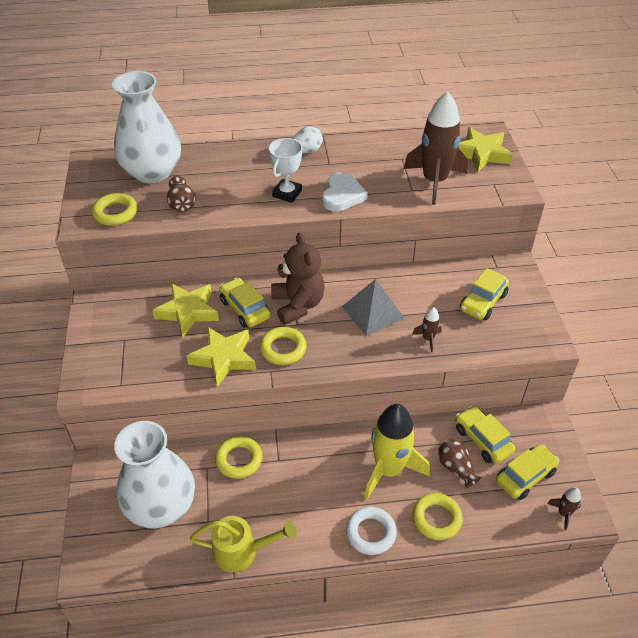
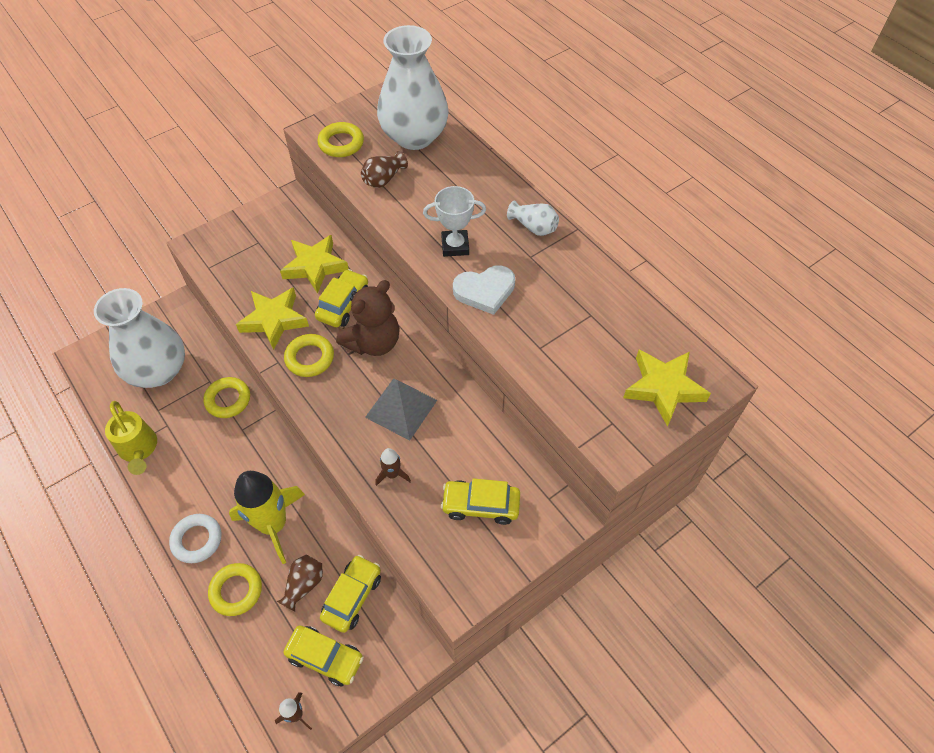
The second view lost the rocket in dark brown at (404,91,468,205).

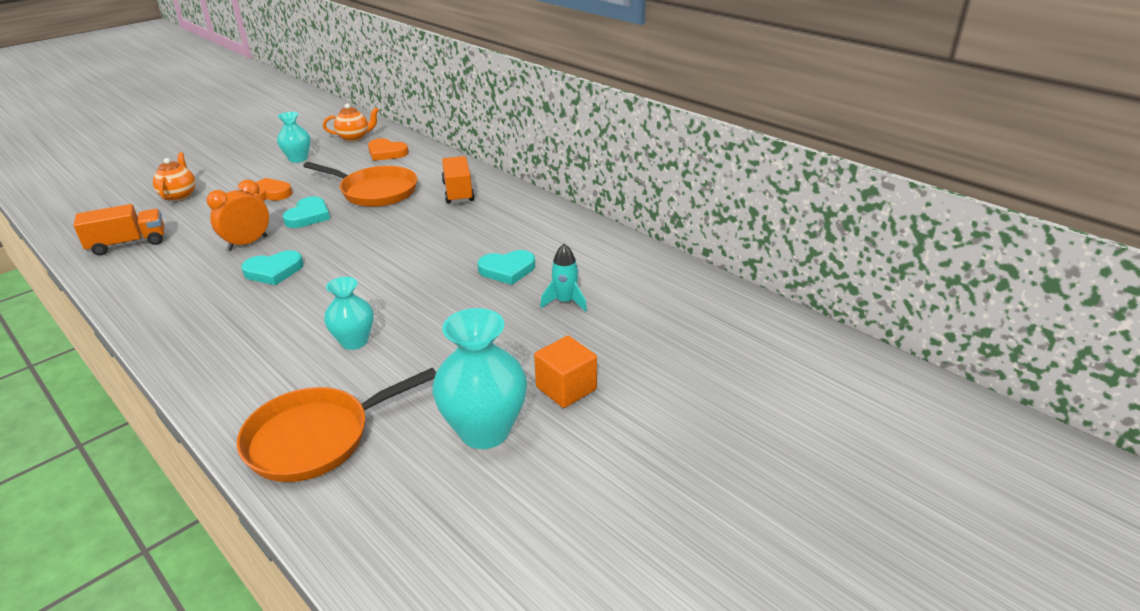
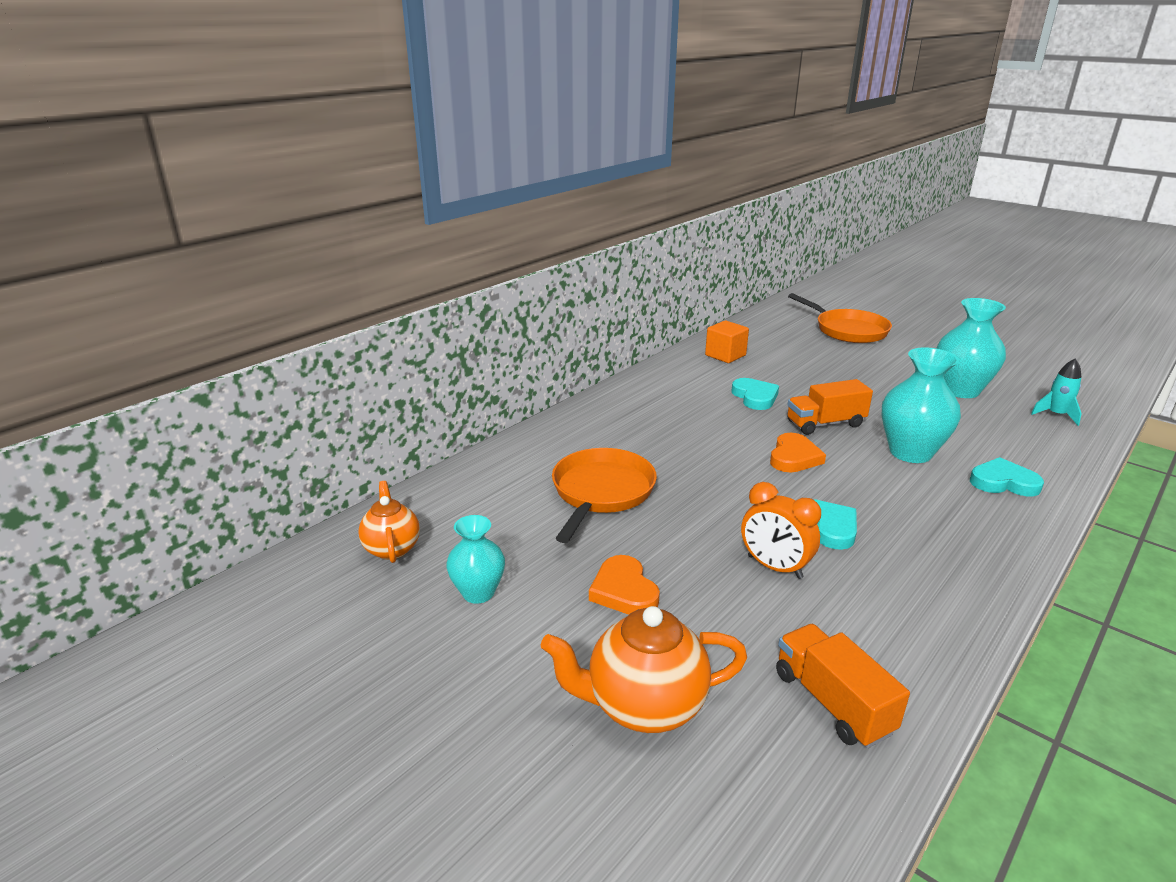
The size of the china teapot in bright orange at (153,152,196,201) changed by a factor of 1.57.
The block in bright orange ended up elsewhere, having gone from (534,336,597,408) to (705,320,749,363).
The heart shape in bright orange ended up elsewhere, having gone from (368,138,409,161) to (770,433,826,473).
The truck in bright orange ended up elsewhere, having gone from (442,156,474,203) to (787,379,873,435).
The pan in bright orange ended up elsewhere, having gone from (237,368,436,482) to (788,293,892,343).
The size of the tall vase in aqua at (324,277,373,350) changed by a factor of 1.65.
The heart shape in aqua ended up elsewhere, having gone from (283,196,330,228) to (970,457,1044,496).
The rocket in aqua ended up elsewhere, having gone from (540,244,587,312) to (1031,358,1082,426).

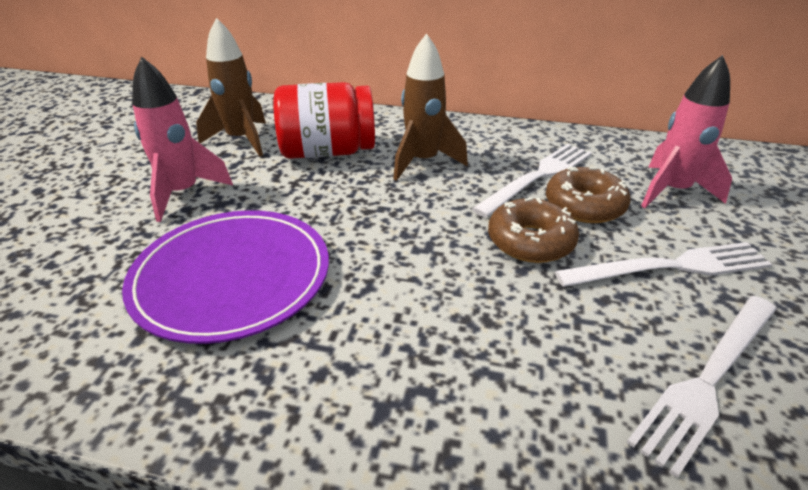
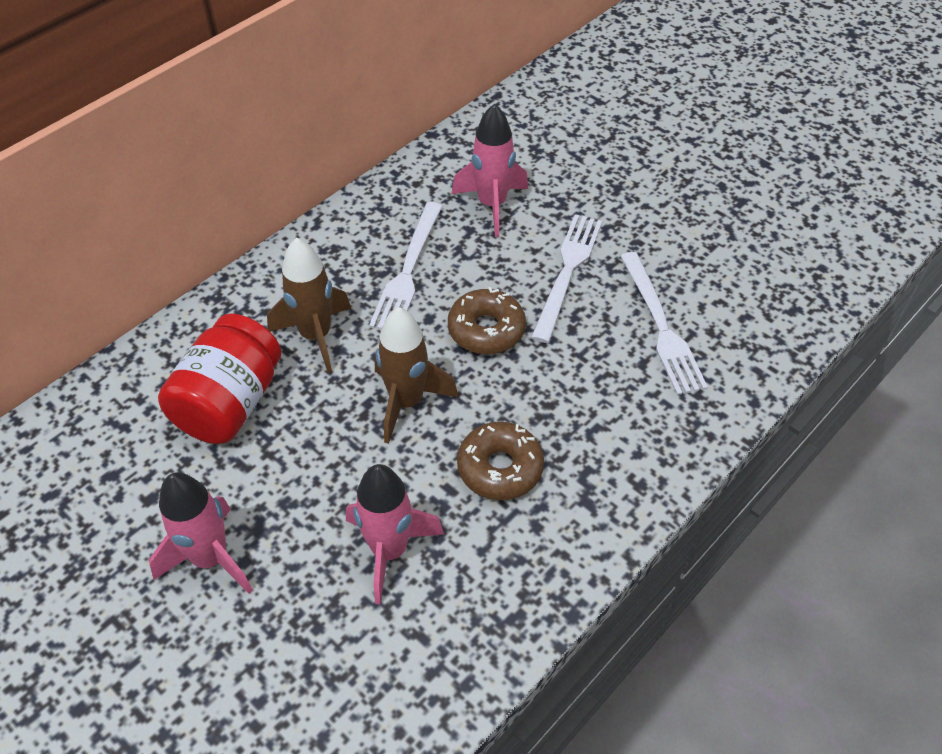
Where the plate in royal purple stood at (122,210,329,344), the rocket in rosy came to stand at (346,464,444,605).
The table fork in pure white at (472,144,592,218) ended up facing another way, 150 degrees counterclockwise from before.
The rocket in dark brown ended up elsewhere, having gone from (196,18,266,157) to (375,307,459,444).
The doughnut in dark brown ended up elsewhere, having gone from (546,167,630,223) to (457,422,544,500).

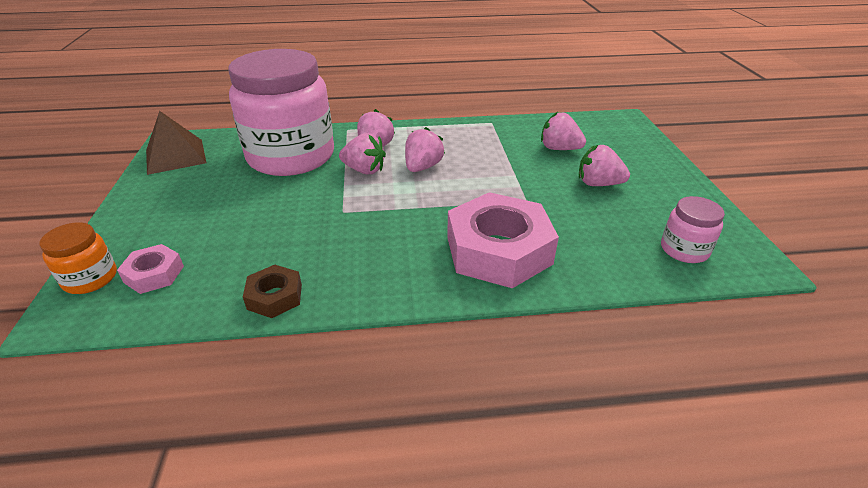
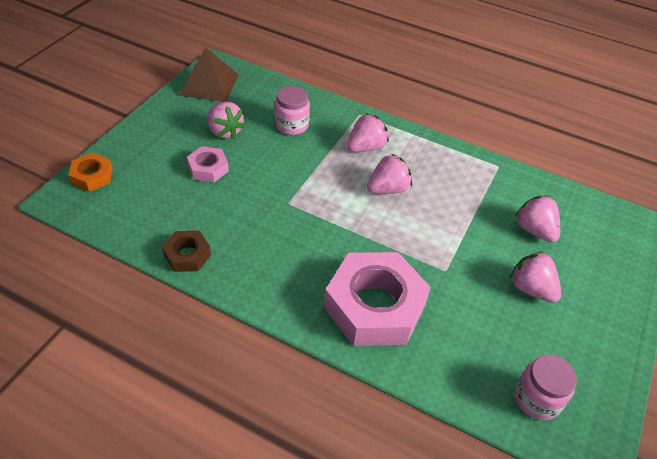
Where the preserve jar in bright orange stood at (39,222,117,294), the nut in bright orange came to stand at (68,153,113,192).
The nut in rosy ended up elsewhere, having gone from (117,244,184,294) to (187,146,229,182).
The toy strawberry in rosy ended up elsewhere, having gone from (339,133,386,174) to (208,102,246,139).
The size of the preserve jar in rosy at (228,49,334,176) changed by a factor of 0.42.

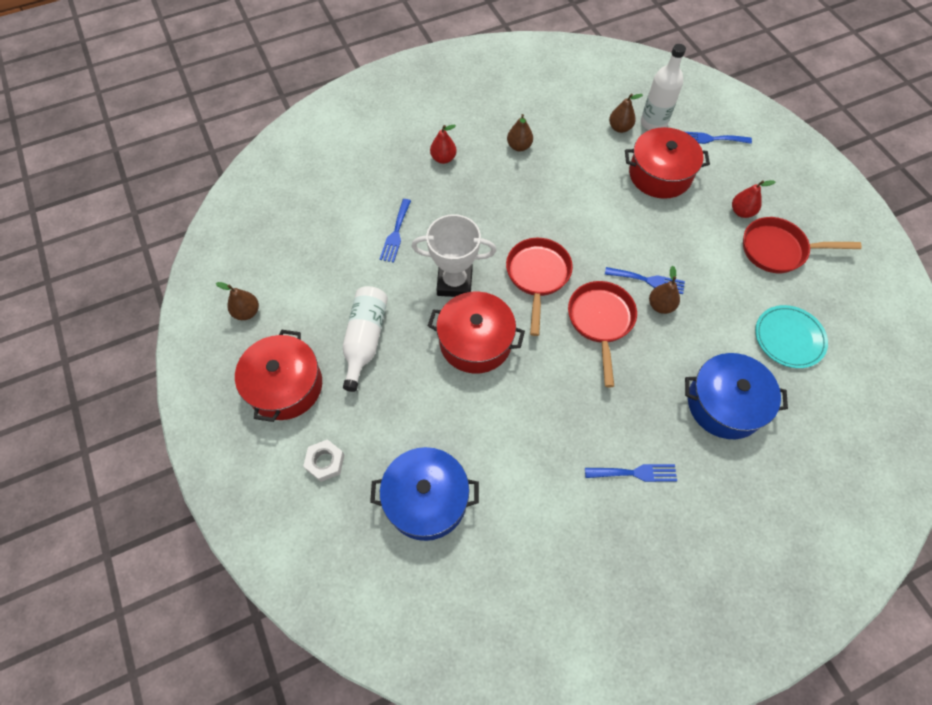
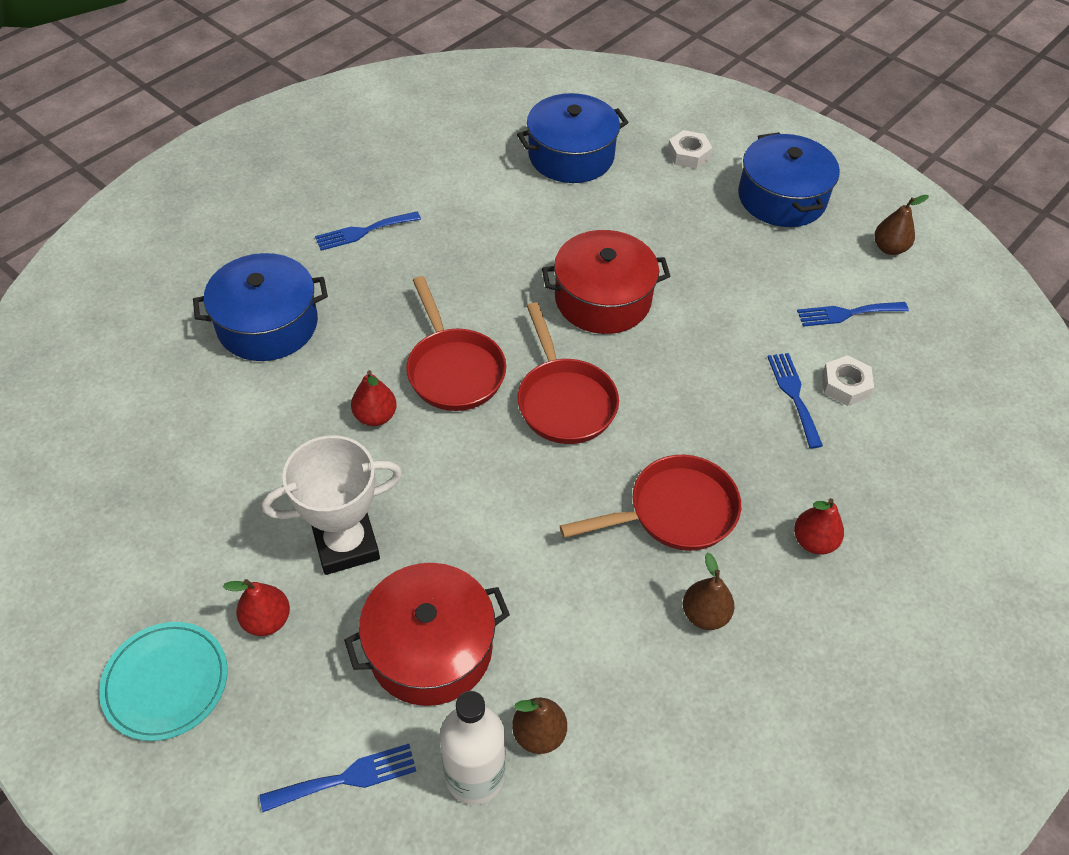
The plate in aqua ended up elsewhere, having gone from (755,305,828,368) to (99,622,228,741).
The prize cup in pure white ended up elsewhere, having gone from (412,214,496,297) to (262,435,403,575).
What was the pear in dark brown at (649,266,680,314) turned into the pear in scarlet at (351,370,397,426).
The pan in scarlet ended up elsewhere, having gone from (743,217,862,273) to (560,455,741,551).
What was the cooking pot in scarlet at (235,330,322,422) turned into the cooking pot in cobalt at (738,132,840,227).
The table fork in cobalt ended up elsewhere, having gone from (605,267,685,294) to (797,302,909,327).
The second view gained the nut in pure white at (822,355,874,406).
The second view lost the drink bottle in pure white at (343,286,388,392).

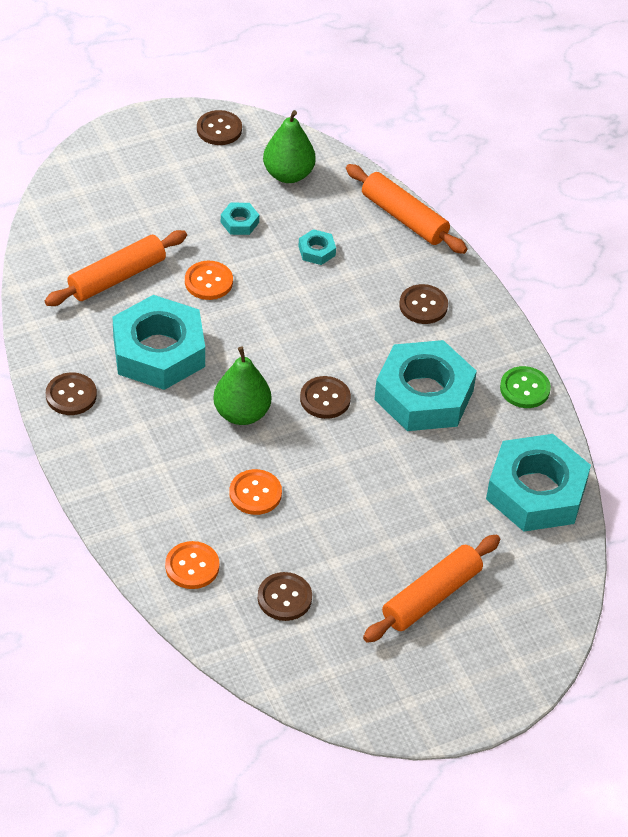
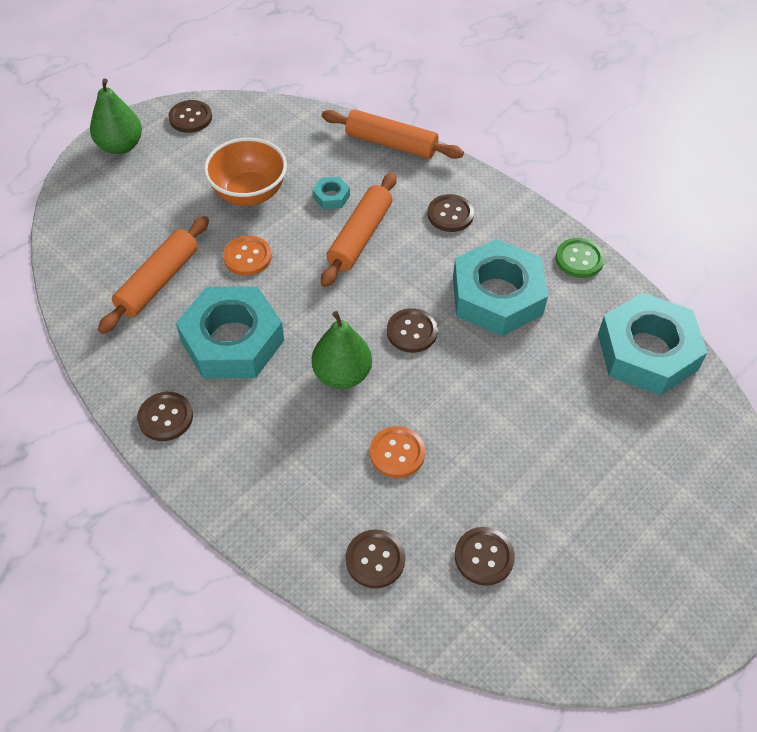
The pear in emerald ended up elsewhere, having gone from (263,110,316,183) to (90,78,142,154).
Where the nut in aqua stood at (221,203,259,235), the deep dish in bright orange came to stand at (204,138,287,206).
The rolling pin in bright orange ended up elsewhere, having gone from (363,535,500,643) to (321,172,397,287).
What was the shirt button in bright orange at (165,541,219,589) turned into the shirt button in dark brown at (346,529,405,588).

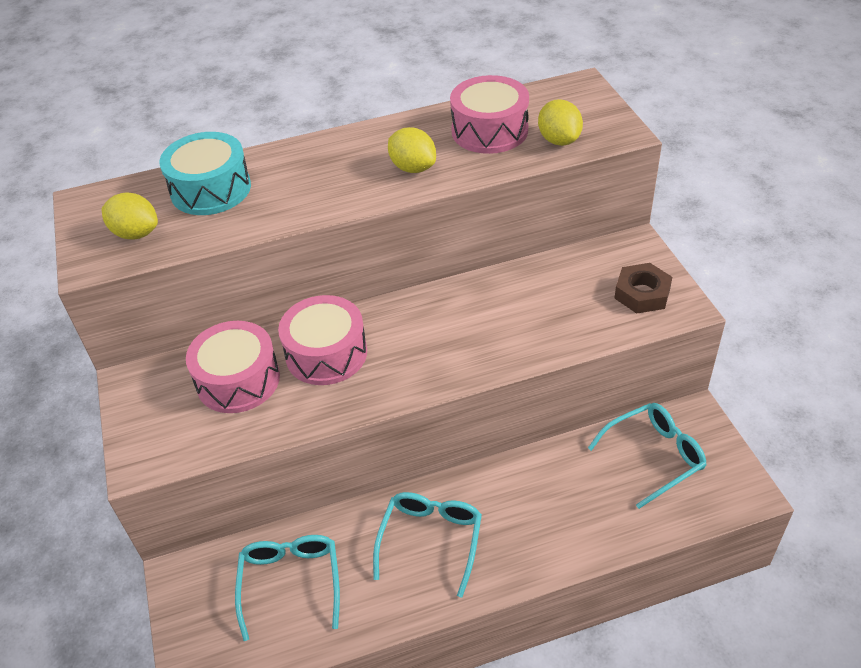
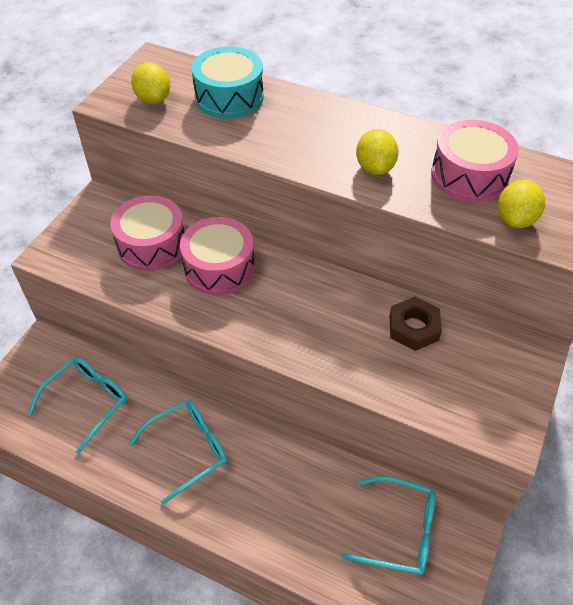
The nut in dark brown ended up elsewhere, having gone from (614,263,672,314) to (390,297,442,351).

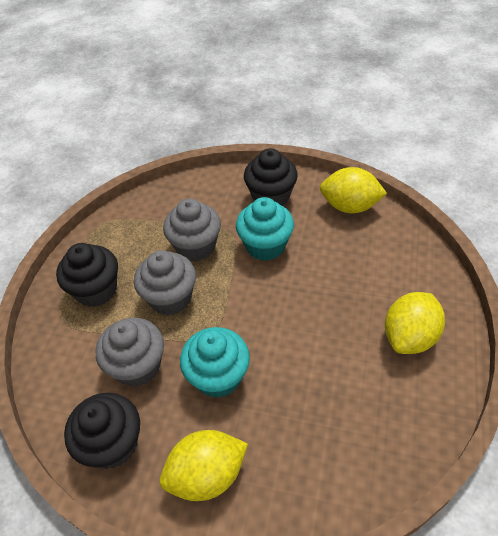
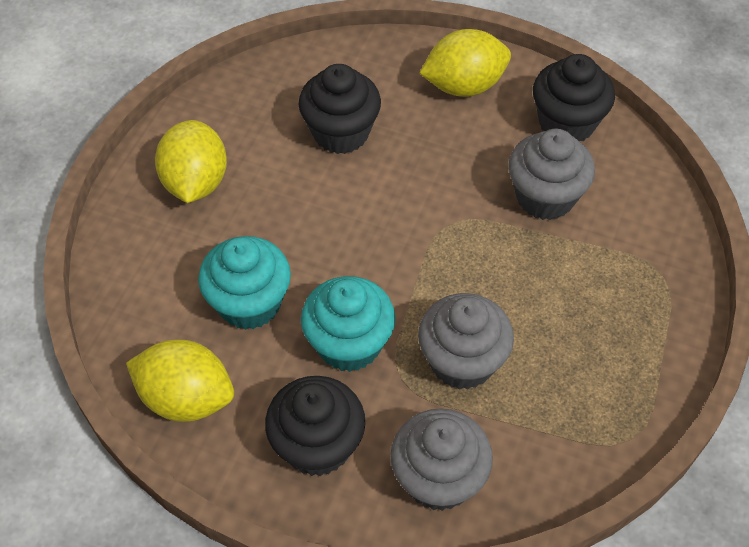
The lemon in golden at (385,292,445,354) ended up facing another way, 45 degrees counterclockwise from before.
The fairy cake in aqua ended up elsewhere, having gone from (180,327,250,398) to (198,236,291,330).
The fairy cake in ebony ended up elsewhere, having gone from (56,243,118,307) to (299,64,381,154).
The fairy cake in grey ended up elsewhere, having gone from (134,250,196,315) to (390,408,493,511).

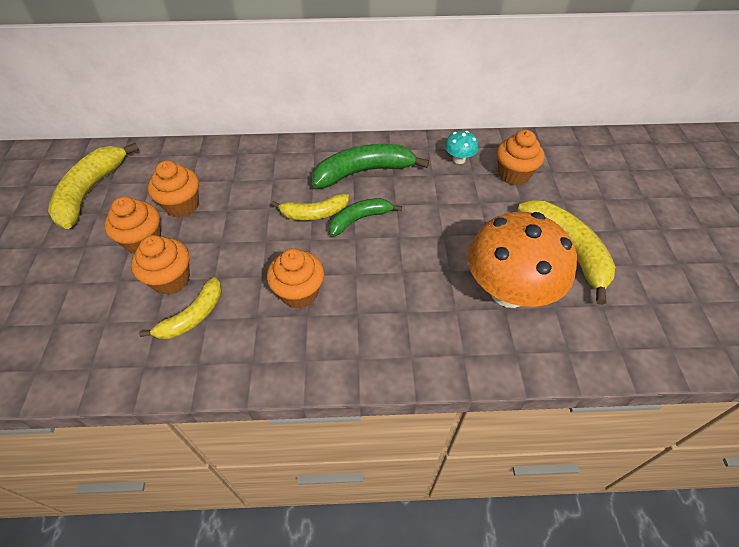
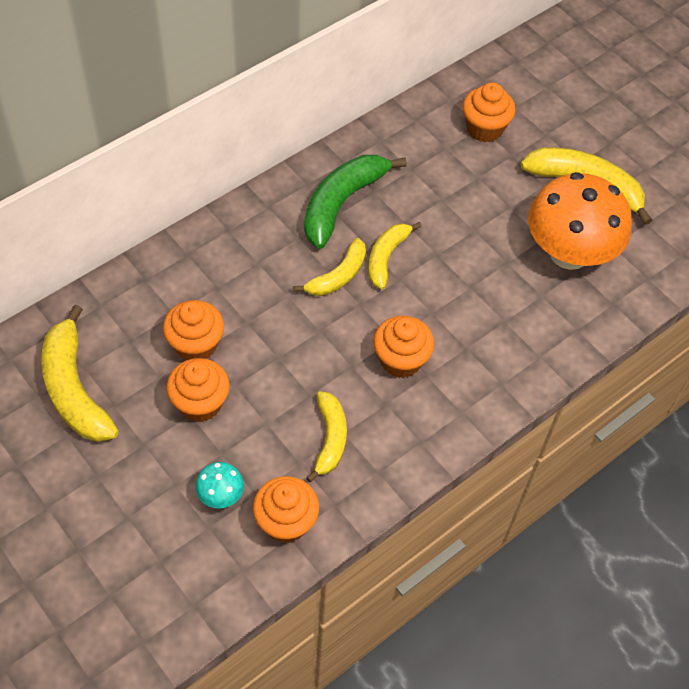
The mushroom in aqua ended up elsewhere, having gone from (445,131,478,164) to (195,462,244,508).
The fairy cake in bright orange ended up elsewhere, having gone from (131,235,190,295) to (253,476,319,543).
What was the banana fruit in emerald at (329,198,402,237) turned into the banana fruit in golden at (368,222,422,290).

